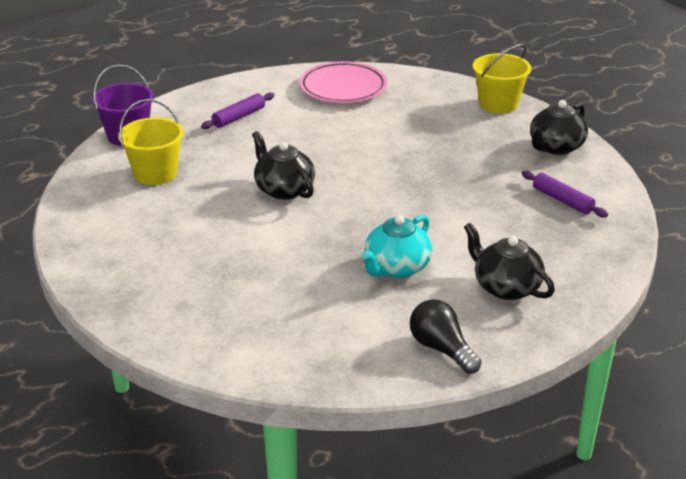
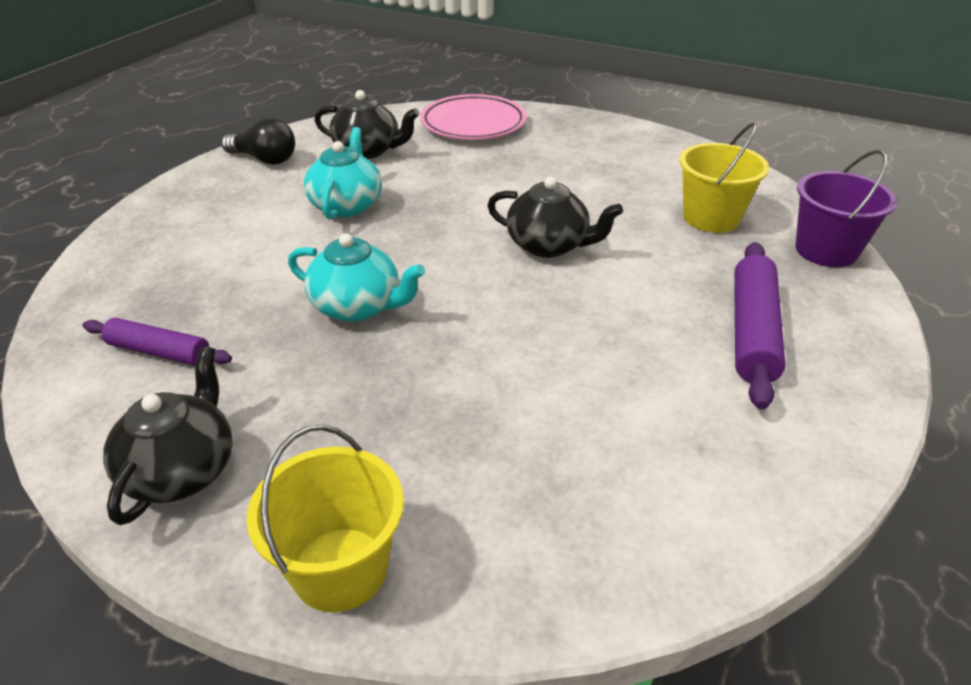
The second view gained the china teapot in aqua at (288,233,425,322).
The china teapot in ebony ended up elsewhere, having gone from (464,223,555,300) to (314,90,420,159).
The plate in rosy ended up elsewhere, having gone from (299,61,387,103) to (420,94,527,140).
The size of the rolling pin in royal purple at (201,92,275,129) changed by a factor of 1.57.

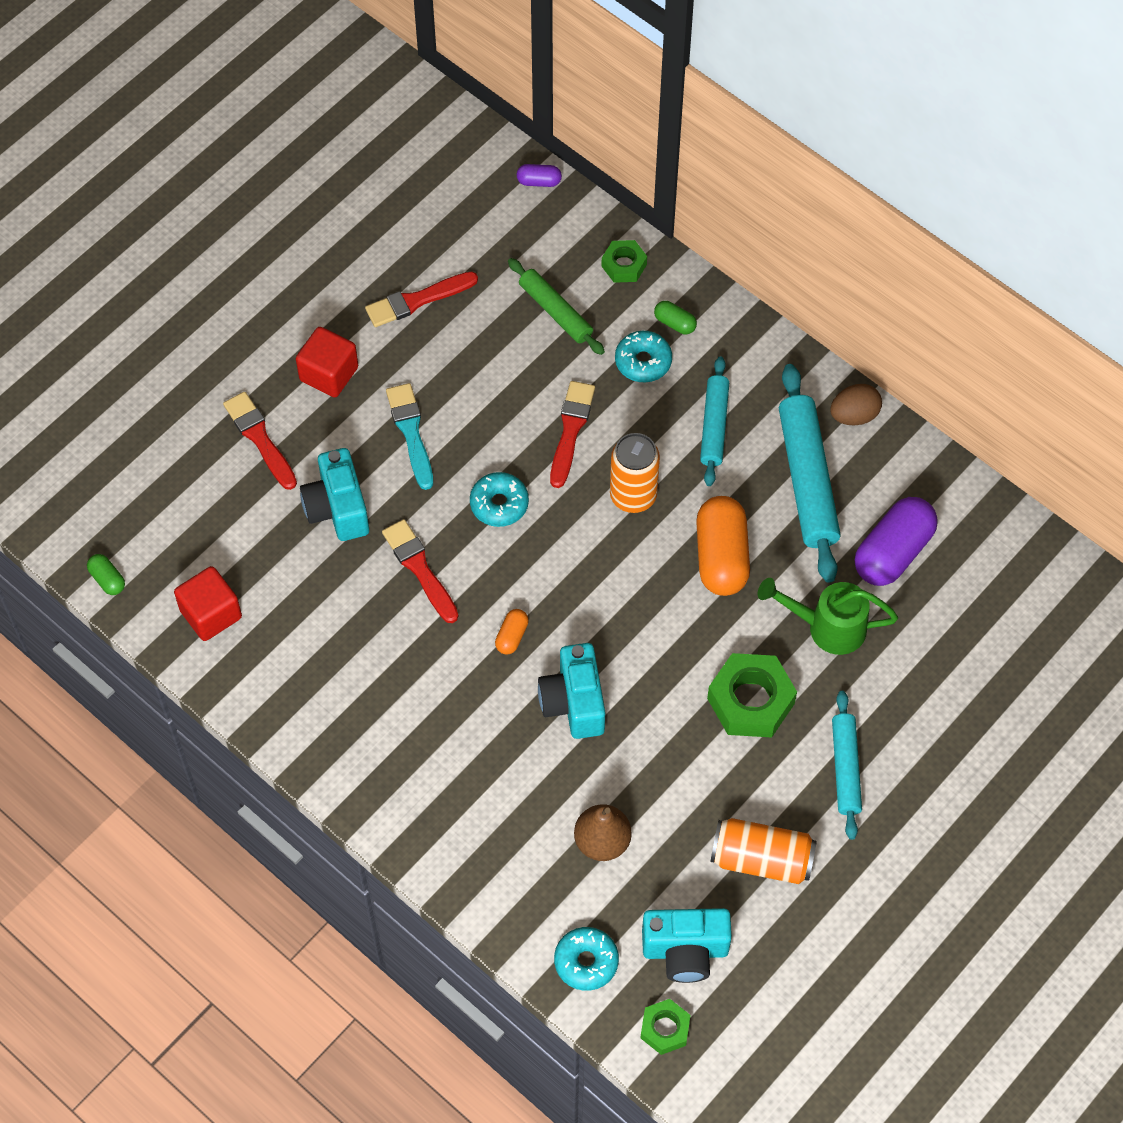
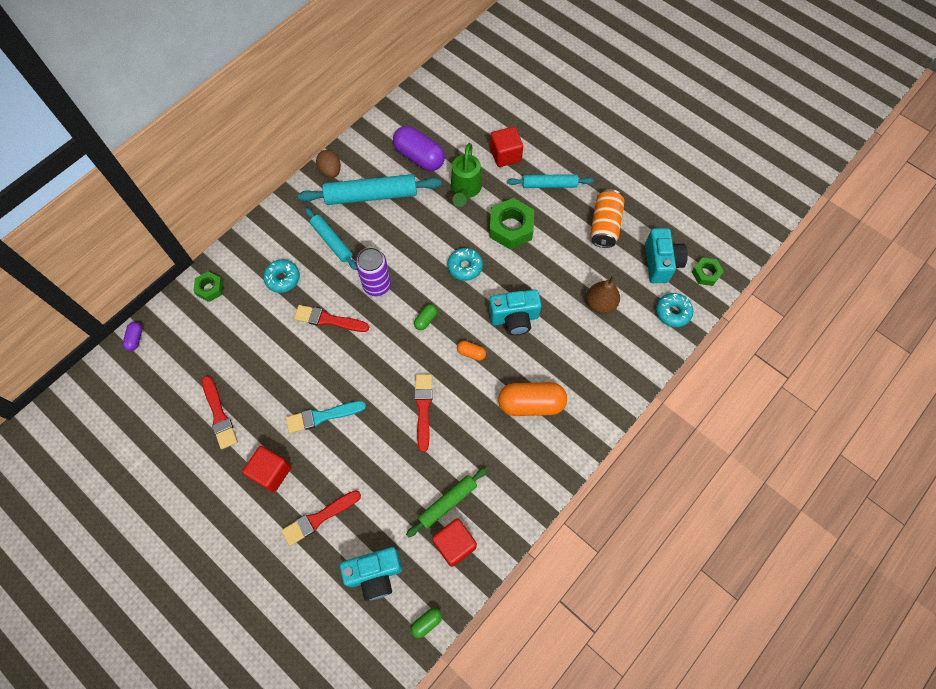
The rolling pin in aqua at (700,357,729,486) ended up facing another way, 45 degrees clockwise from before.
The camera in aqua ended up elsewhere, having gone from (300,448,369,541) to (340,547,402,601).
What was the tin in bright orange at (610,433,660,513) turned into the tin in royal purple at (356,247,391,296).
The rolling pin in emerald ended up elsewhere, having gone from (508,258,605,355) to (406,467,488,538).
The capsule in emerald ended up elsewhere, having gone from (654,301,697,335) to (414,304,437,330).
The paintbrush in scarlet at (382,519,459,623) ended up facing another way, 120 degrees clockwise from before.
The doughnut in aqua ended up elsewhere, having gone from (470,472,529,527) to (447,248,483,281).
The second view gained the block in scarlet at (490,127,523,167).
The capsule in bright orange ended up elsewhere, having gone from (696,496,750,596) to (498,382,567,416).

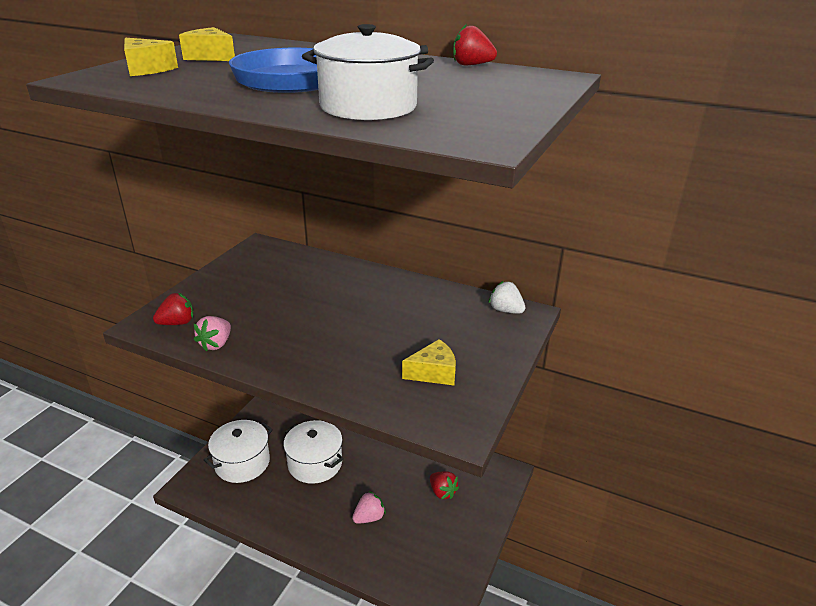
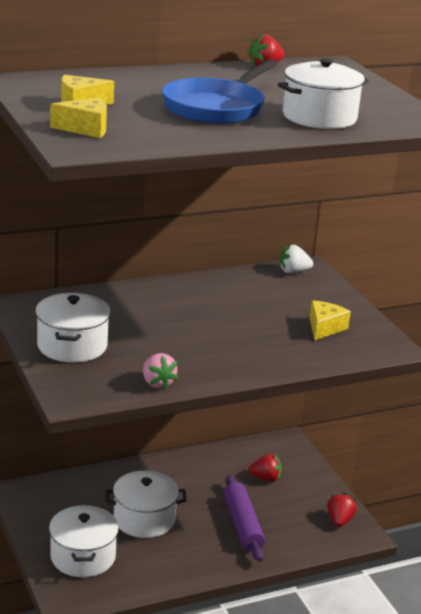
The second view gained the cooking pot in pure white at (35,293,111,363).
Where the toy strawberry in rosy stood at (352,491,386,524), the rolling pin in royal purple came to stand at (224,475,265,562).
The toy strawberry in scarlet ended up elsewhere, having gone from (153,293,193,325) to (327,493,357,527).

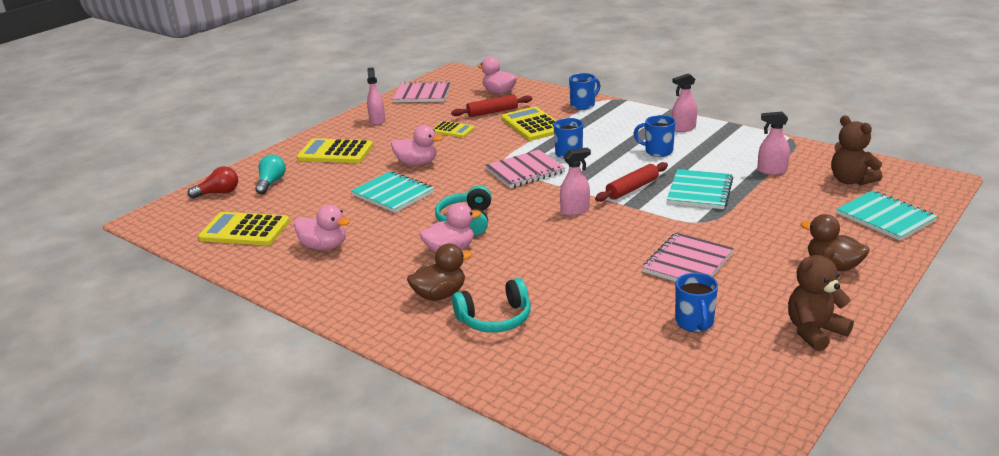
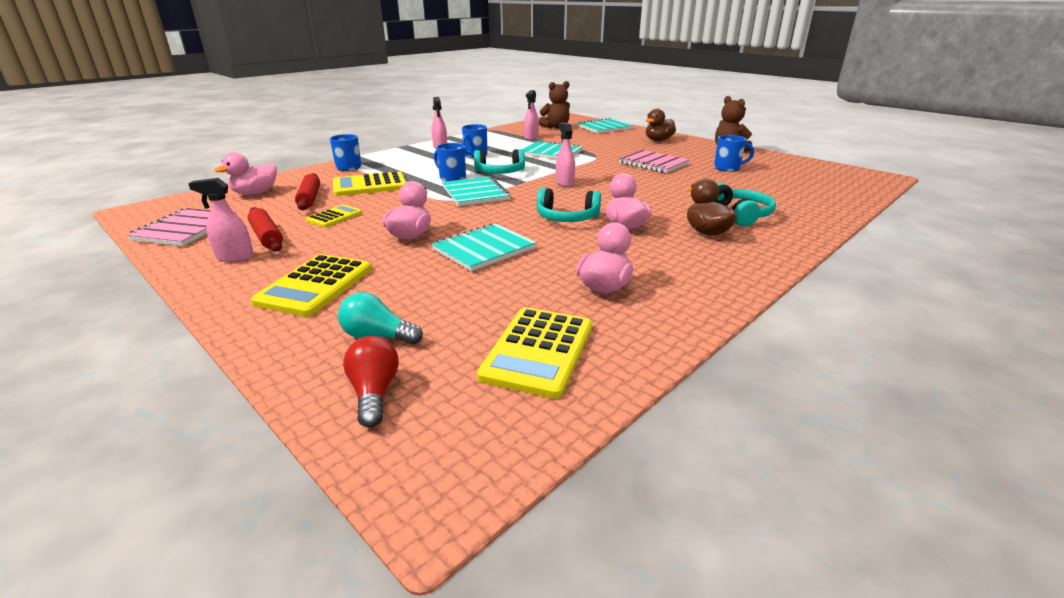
The rolling pin in scarlet ended up elsewhere, having gone from (595,162,668,202) to (248,207,283,251).
What was the exercise book in rosy at (485,150,565,188) turned into the exercise book in aqua at (442,176,510,206).
The second view gained the headset in aqua at (474,149,525,174).

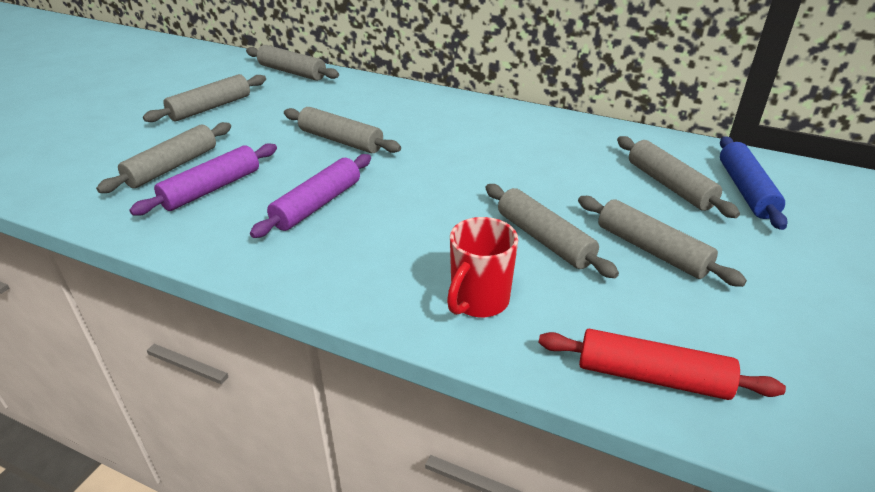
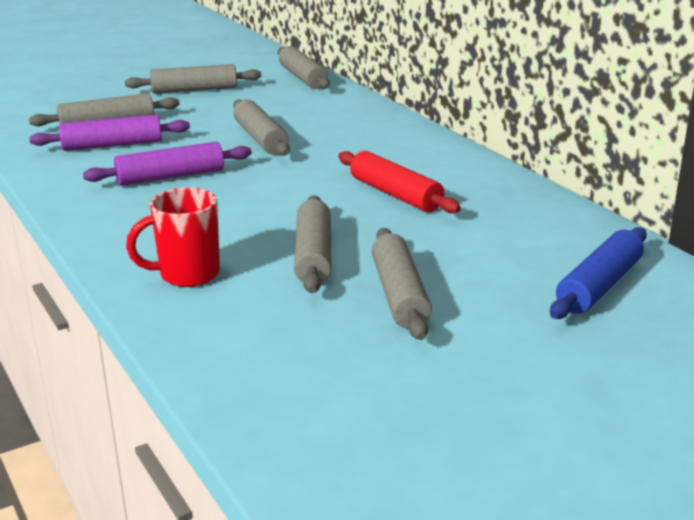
The rolling pin in scarlet ended up elsewhere, having gone from (539,329,786,400) to (338,151,461,213).
The second view lost the rolling pin in grey at (617,136,740,218).

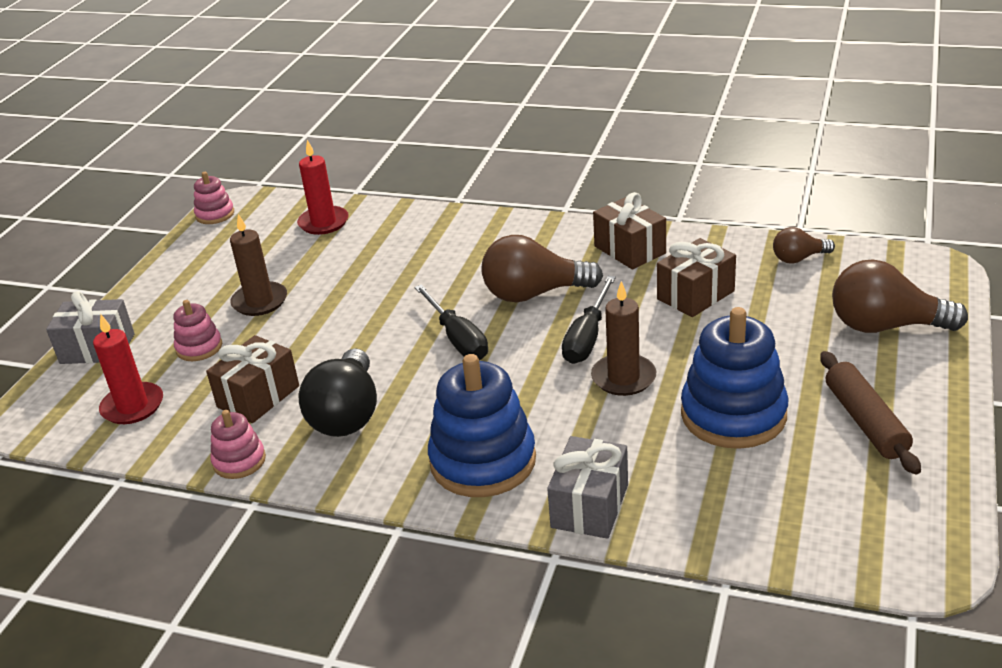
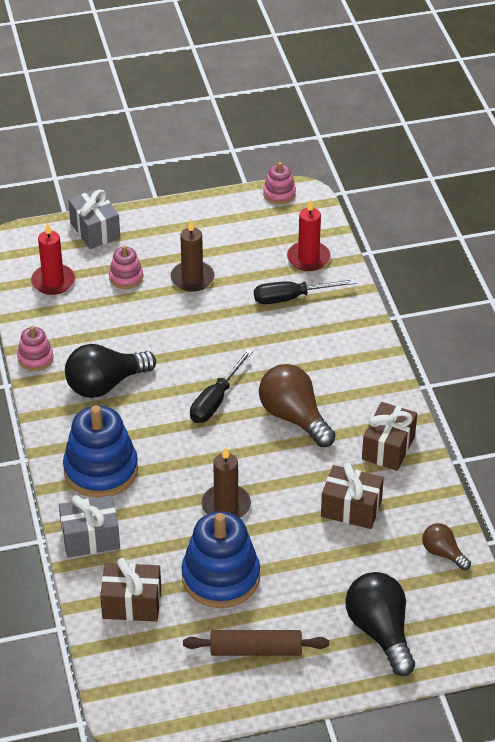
The wrapped gift in dark brown ended up elsewhere, having gone from (206,335,299,423) to (100,558,161,621).
The rolling pin in dark brown at (820,351,921,475) ended up facing another way, 45 degrees clockwise from before.
The screwdriver in ebony ended up elsewhere, having gone from (562,276,616,364) to (254,279,356,304).
What was the light bulb in dark brown at (832,260,968,333) turned into the light bulb in ebony at (345,572,415,676).

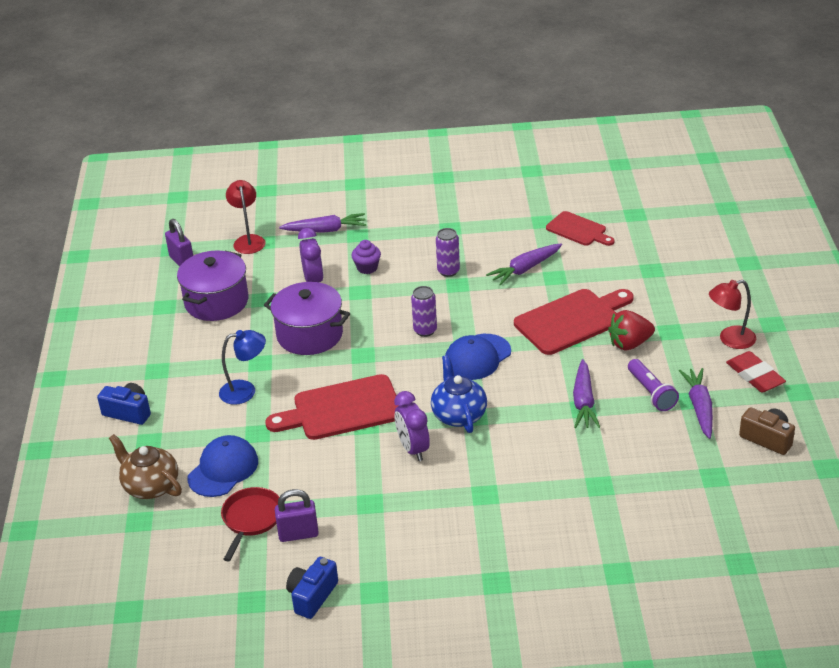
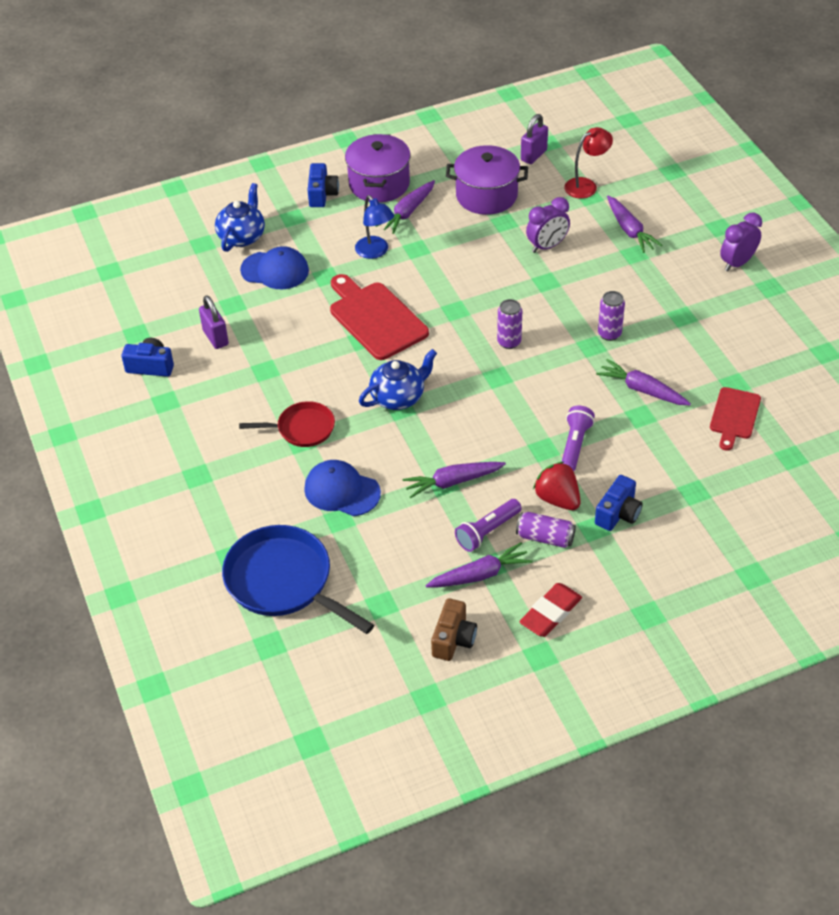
What was the china teapot in dark brown at (109,434,182,499) turned into the china teapot in cobalt at (215,183,265,252).
The second view gained the pan in cobalt at (222,525,374,634).
The pan in scarlet ended up elsewhere, having gone from (221,487,279,561) to (239,401,335,447).
The baseball cap in cobalt ended up elsewhere, having gone from (445,334,511,380) to (304,460,381,516).
The cooking pot in royal purple ended up elsewhere, having gone from (264,282,350,355) to (345,134,411,203).
The second view gained the toy carrot in royal purple at (376,180,435,234).
The second view gained the tin in royal purple at (516,512,576,548).
Where the cutting board in scarlet stood at (514,289,634,355), the flashlight in royal purple came to stand at (562,406,595,472).
The second view gained the camera in cobalt at (595,475,643,531).
The clock in royal purple ended up elsewhere, having gone from (394,391,430,461) to (720,212,762,272).
The second view lost the fairy cake in royal purple at (352,240,381,274).
The second view lost the reading lamp in scarlet at (709,280,756,349).

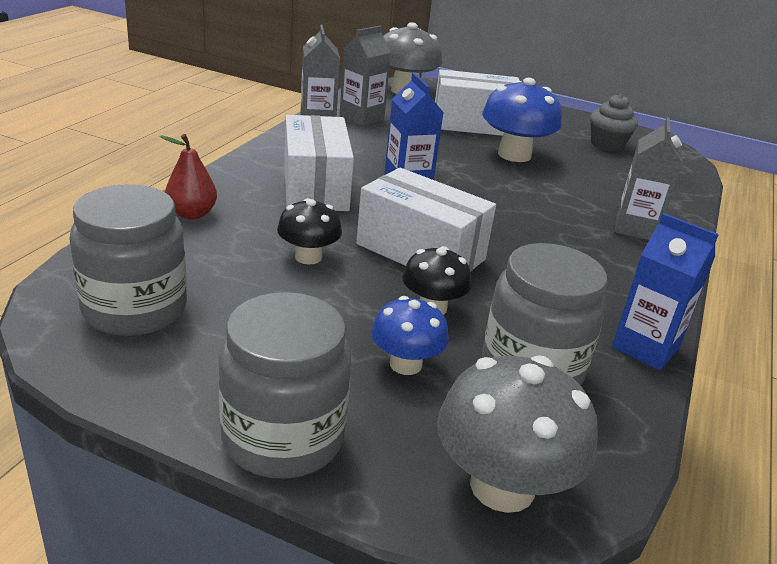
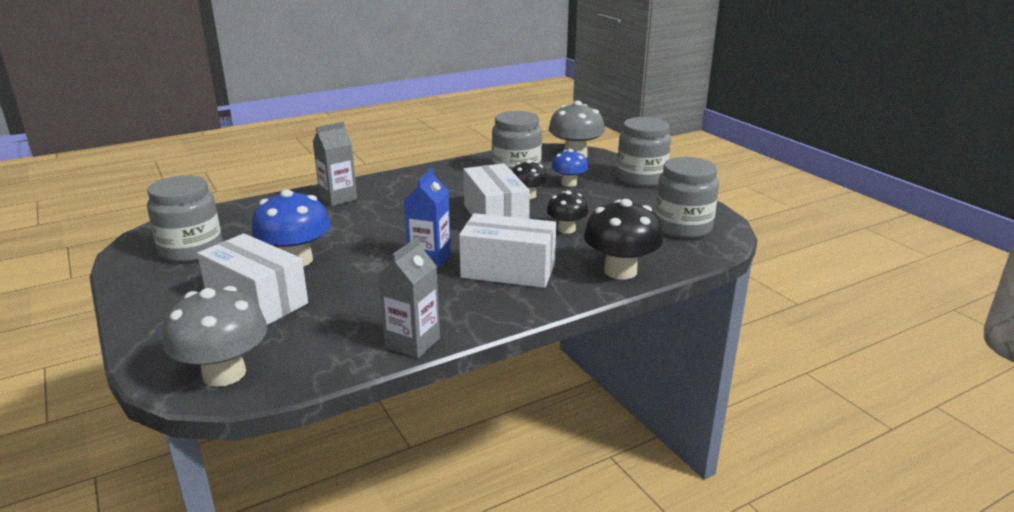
Where the fairy cake in grey stood at (590,94,638,152), the preserve jar in grey came to stand at (147,175,222,263).
The parcel in pure white at (284,115,354,211) ended up facing another way, 75 degrees clockwise from before.
Where the pear in scarlet stood at (160,134,217,219), the mushroom in ebony came to stand at (584,199,663,280).
The second view lost the juice carton in grey at (339,26,391,126).
The second view lost the juice carton in cobalt at (612,213,719,370).

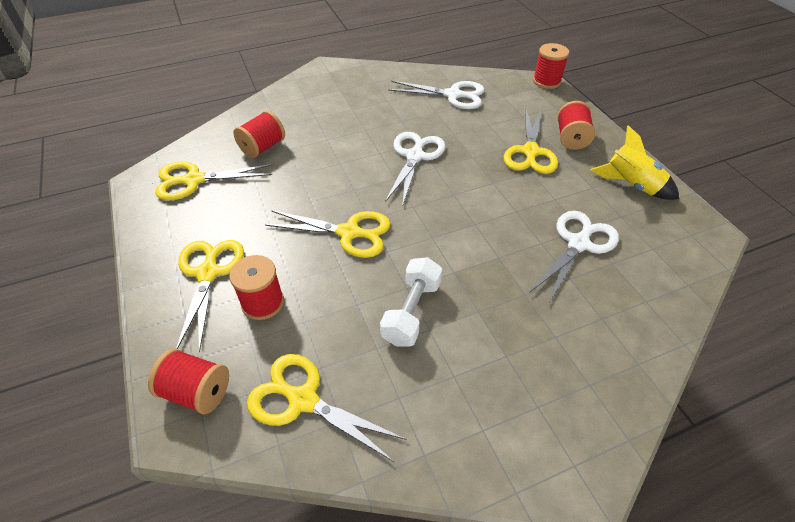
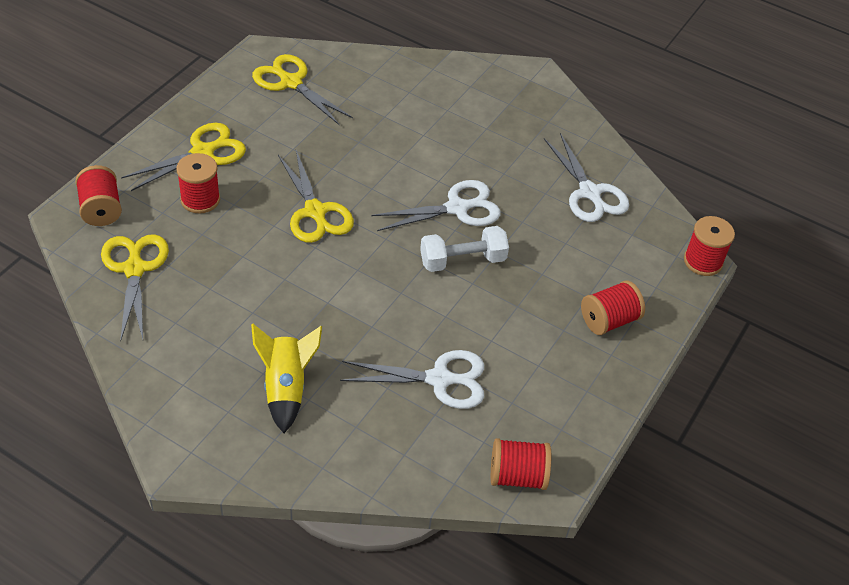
The rocket in golden ended up elsewhere, having gone from (591,125,679,200) to (251,324,322,433).
The free weight in pure white ended up elsewhere, having gone from (380,257,442,347) to (420,226,509,272).
The spool in scarlet ended up elsewhere, having gone from (233,111,285,158) to (491,438,551,490).
The second view lost the shears in golden at (504,110,558,174).

